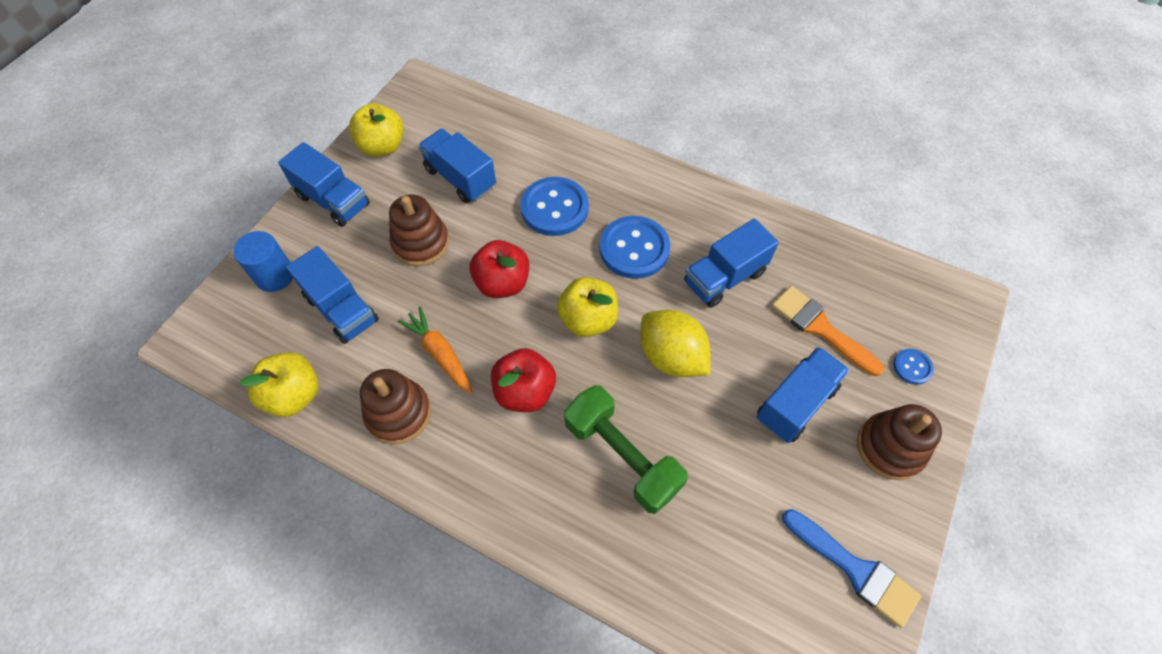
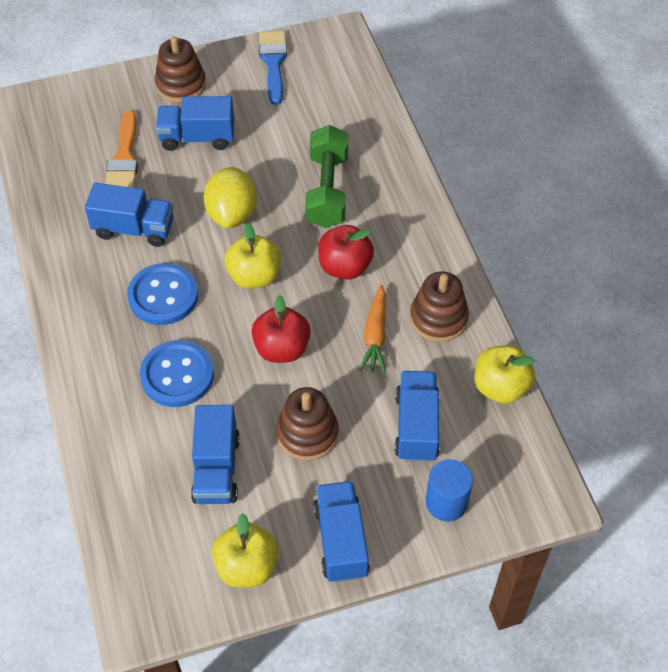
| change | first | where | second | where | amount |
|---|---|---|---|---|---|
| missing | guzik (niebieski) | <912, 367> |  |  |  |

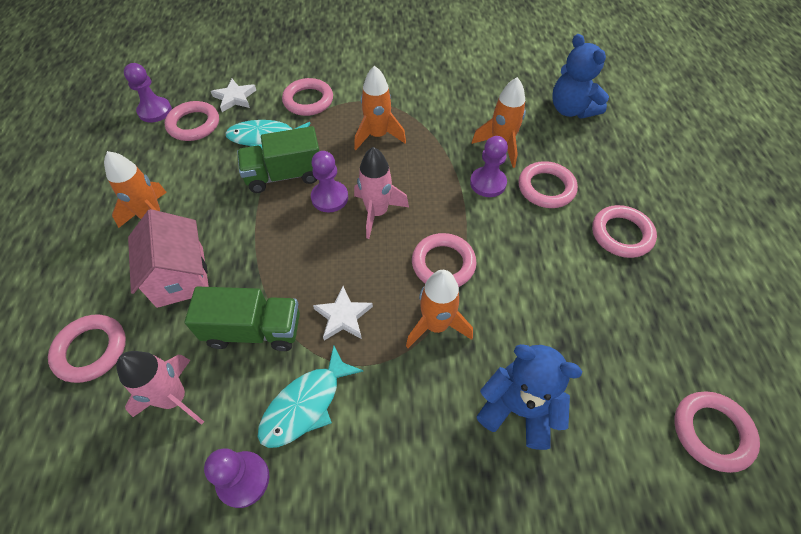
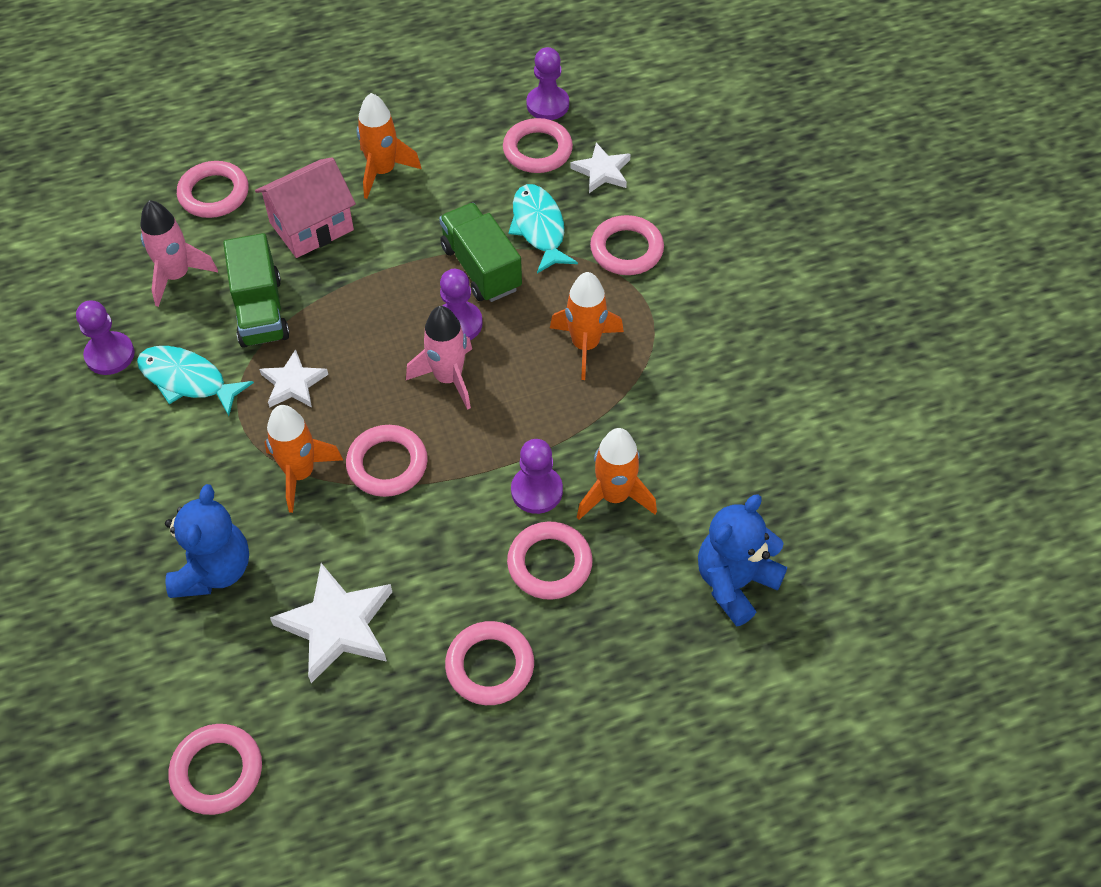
| change | first | where | second | where | amount |
|---|---|---|---|---|---|
| appeared |  |  | gwiazda (biały) | <337, 625> |  |

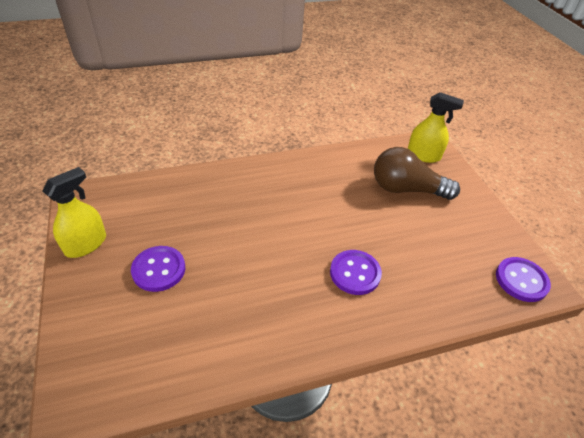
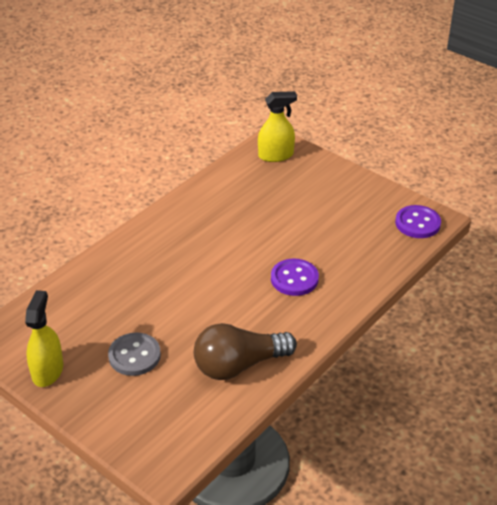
| change | first | where | second | where | amount |
|---|---|---|---|---|---|
| colour | guzik (fioletowy) | <159, 270> | guzik (szary) | <134, 356> |  |
| relocated | żarówka (brązowy) | <406, 189> |  | <239, 365> |  |

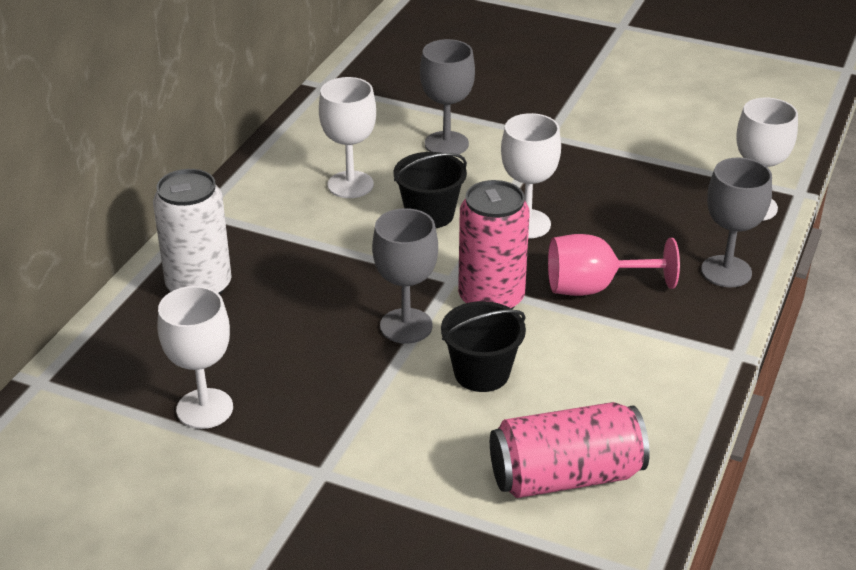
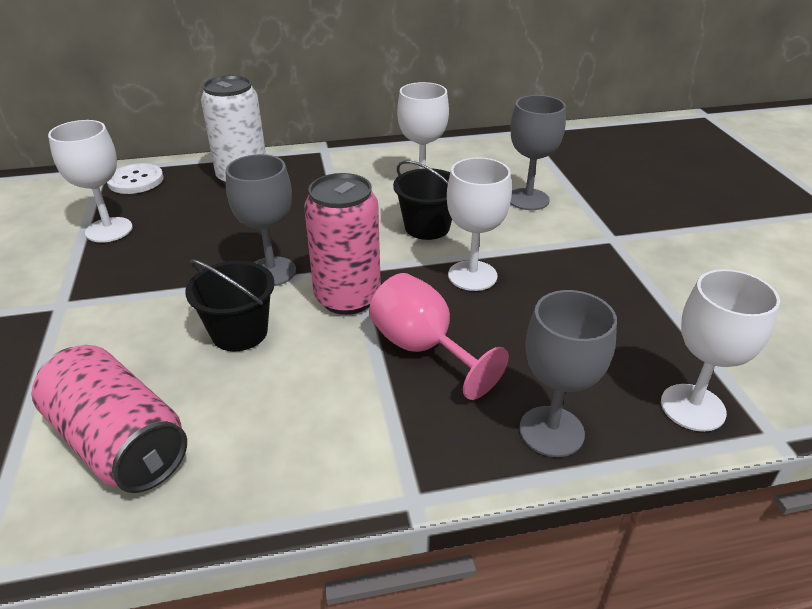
| change | first | where | second | where | amount |
|---|---|---|---|---|---|
| appeared |  |  | guzik (biały) | <136, 180> |  |

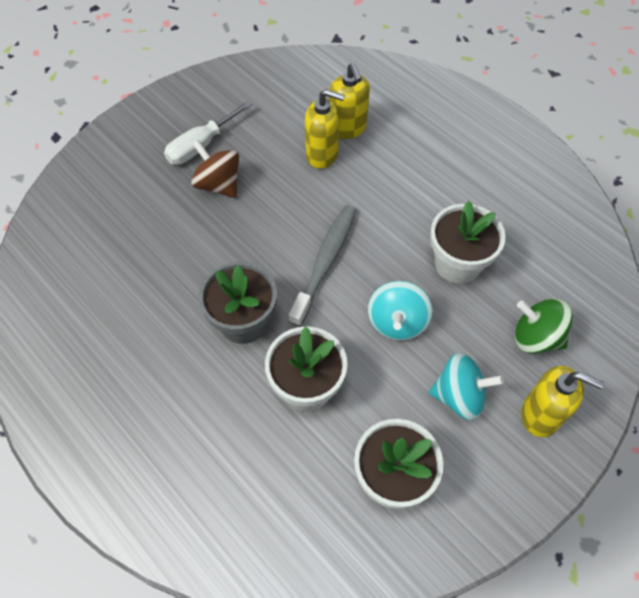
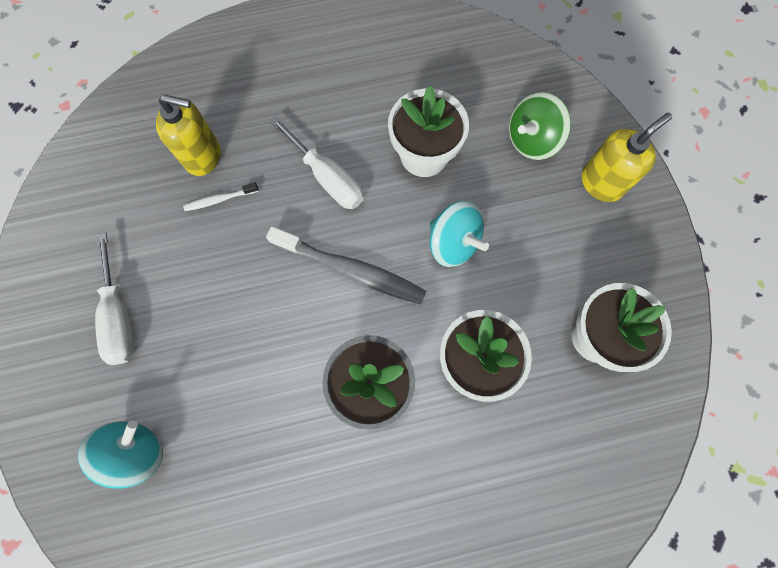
| change | first | where | second | where | amount |
|---|---|---|---|---|---|
| missing | bączek (brązowy) | <218, 184> |  |  |  |
| spun | szczoteczka do zębów (szary) | <325, 262> |  | <351, 270> | 150 degrees clockwise |
| exchanged | dozownik mydła (żółty) | <322, 154> | szczoteczka do zębów (biały) | <220, 199> |  |
| relocated | bączek (turkusowy) | <459, 396> |  | <136, 451> |  |
| appeared |  |  | śrubokręt (biały) | <327, 178> |  |

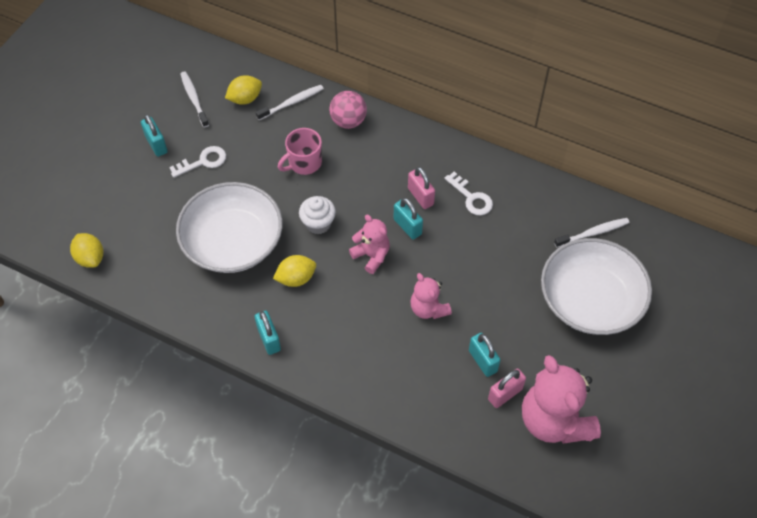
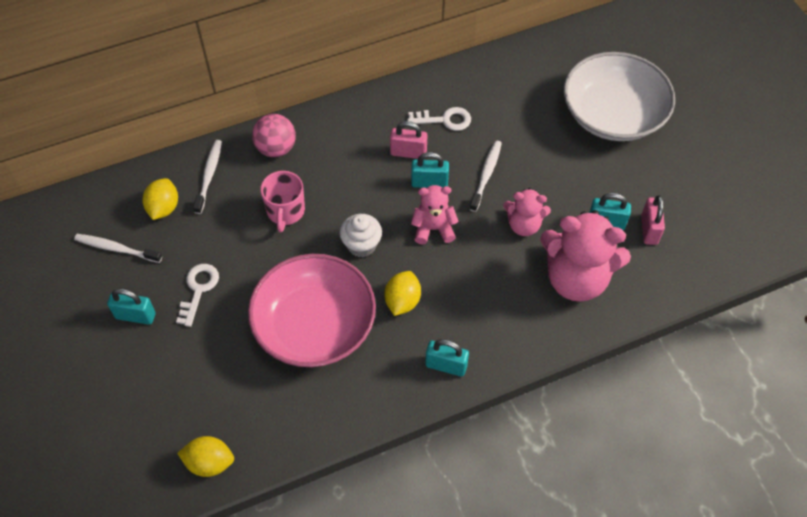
| change | first | where | second | where | amount |
|---|---|---|---|---|---|
| colour | miska (biały) | <233, 242> | miska (różowy) | <315, 325> |  |
| relocated | miś (różowy) | <554, 420> |  | <576, 278> |  |
| relocated | szczoteczka do zębów (biały) | <593, 233> |  | <486, 175> |  |

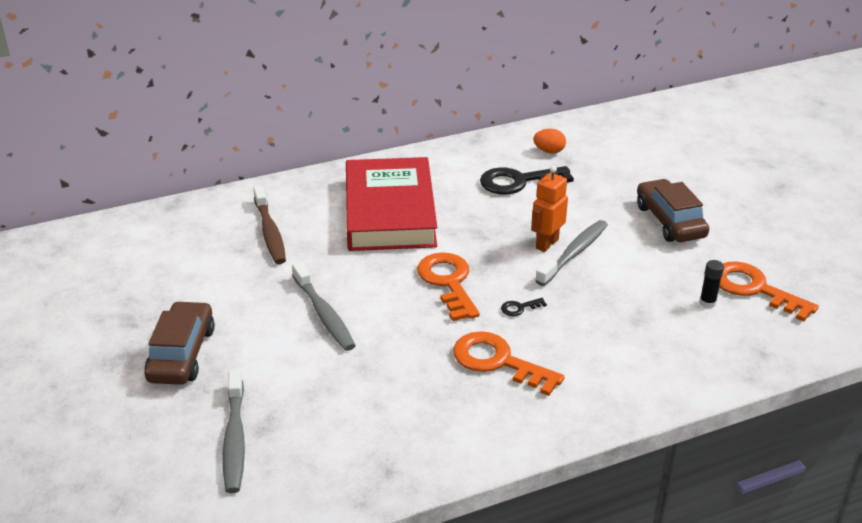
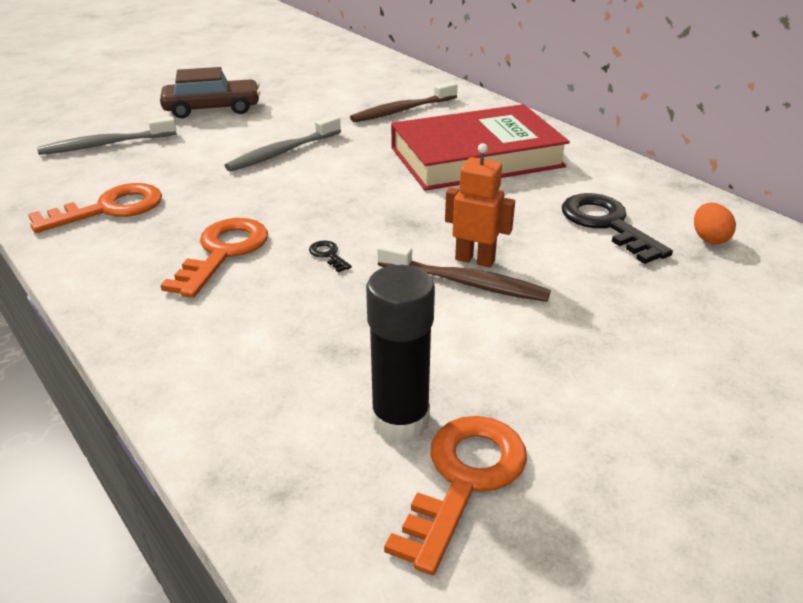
| change | first | where | second | where | amount |
|---|---|---|---|---|---|
| relocated | klucz (pomarańczowy) | <448, 282> |  | <109, 209> |  |
| colour | szczoteczka do zębów (szary) | <574, 253> | szczoteczka do zębów (brązowy) | <466, 283> |  |
| missing | samochód (brązowy) | <670, 221> |  |  |  |
| size | klej w sztyfcie (czarny) | <707, 303> |  | <400, 420> | x2.10 |

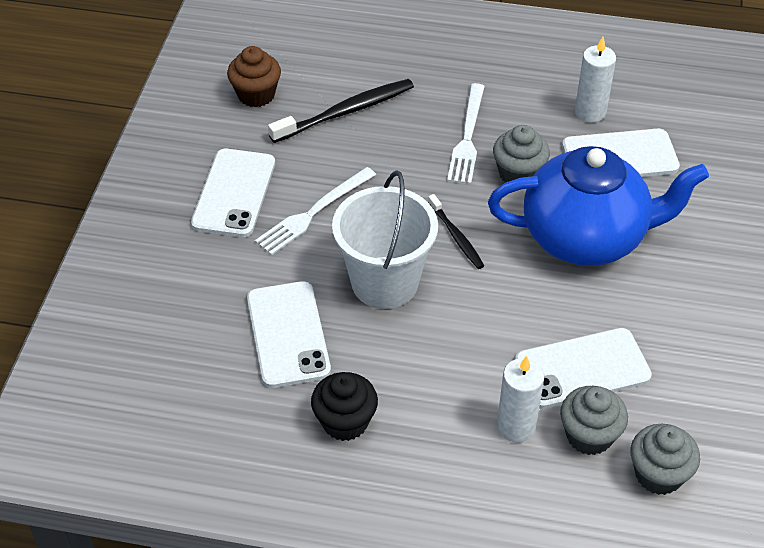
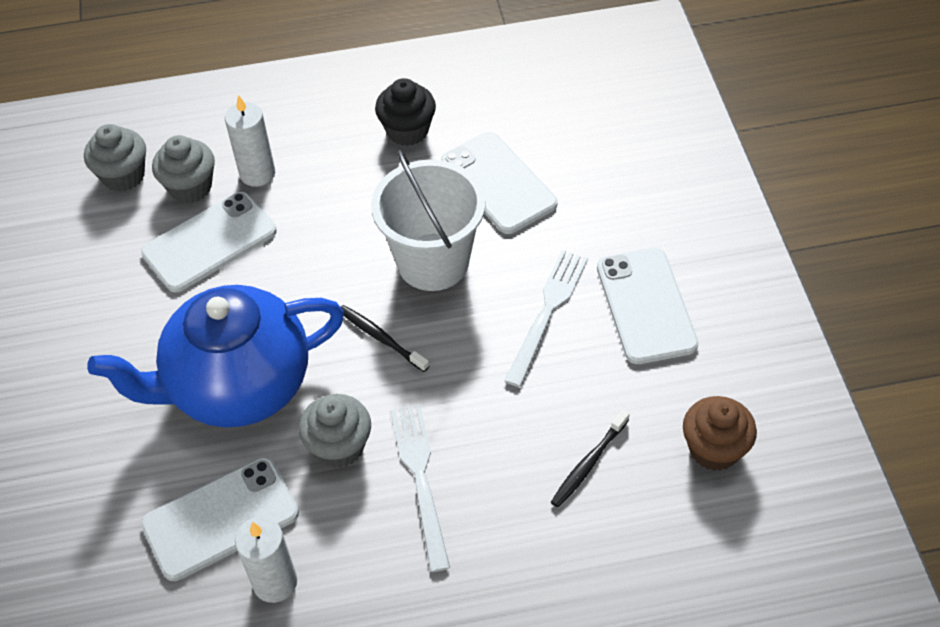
| change | first | where | second | where | amount |
|---|---|---|---|---|---|
| size | szczoteczka do zębów (czarny) | <346, 112> |  | <588, 464> | x0.58 |

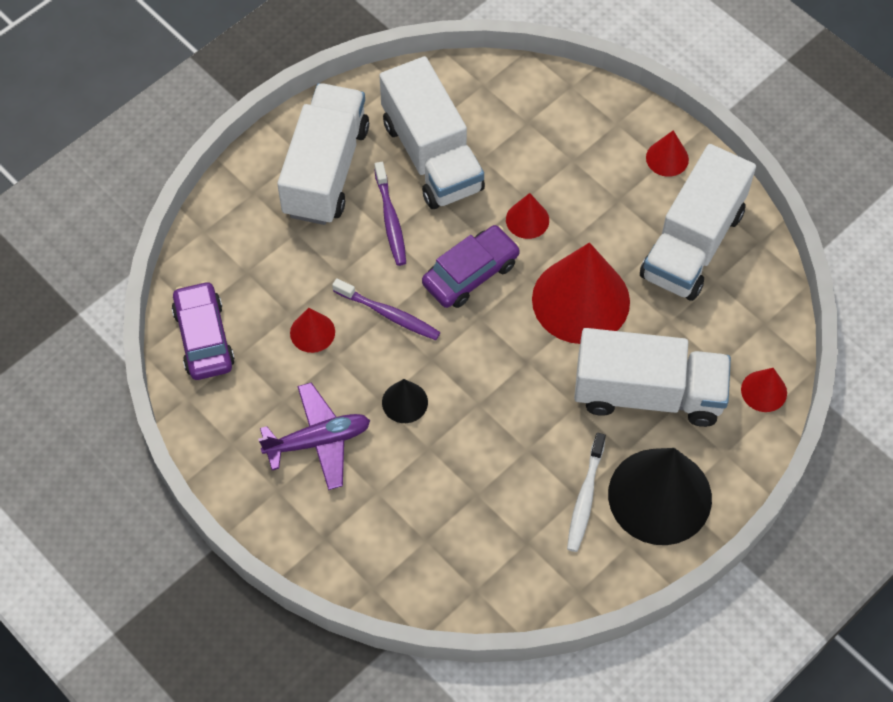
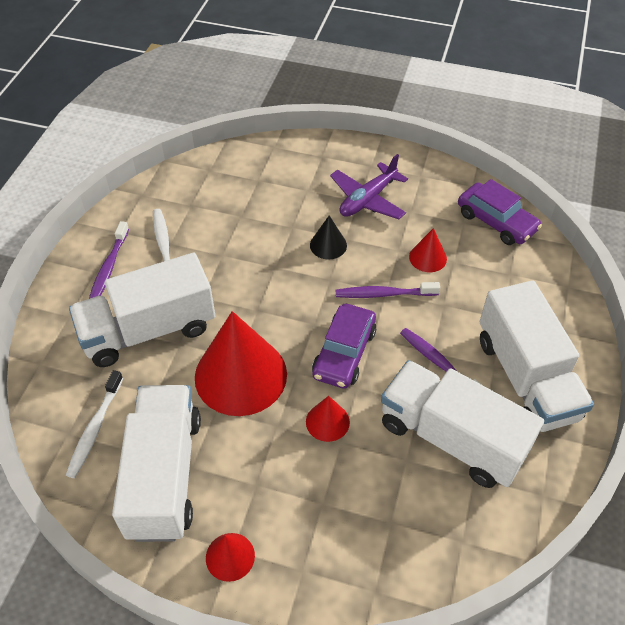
| change | first | where | second | where | amount |
|---|---|---|---|---|---|
| exchanged | stożek (czarny) | <659, 496> | szczoteczka do zębów (fioletowy) | <109, 268> |  |
| missing | stożek (czerwony) | <764, 391> |  |  |  |
| appeared |  |  | szczoteczka do zębów (biały) | <95, 429> |  |

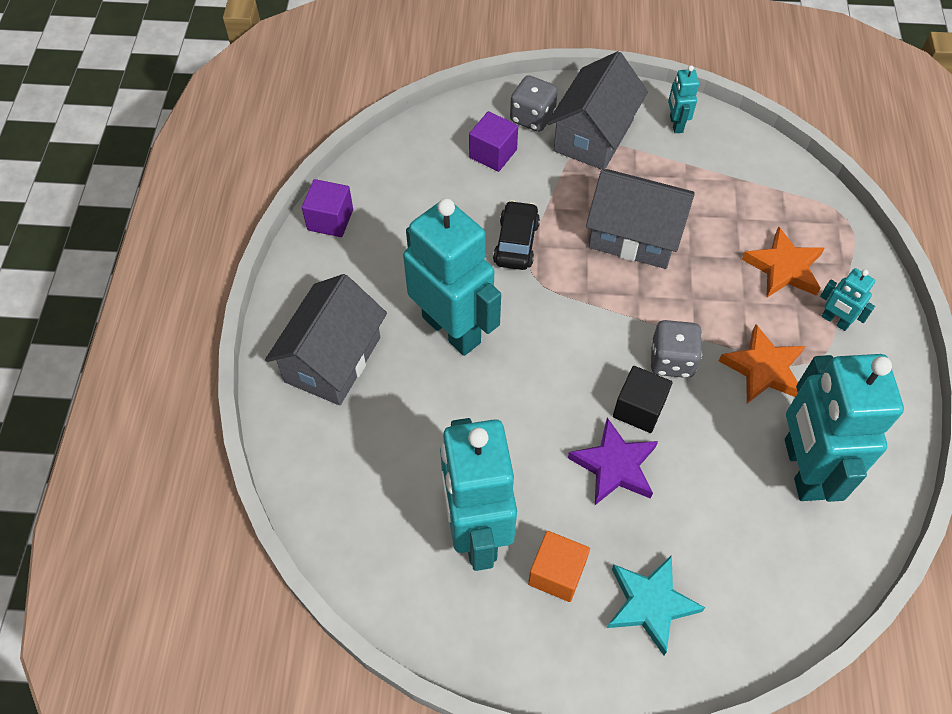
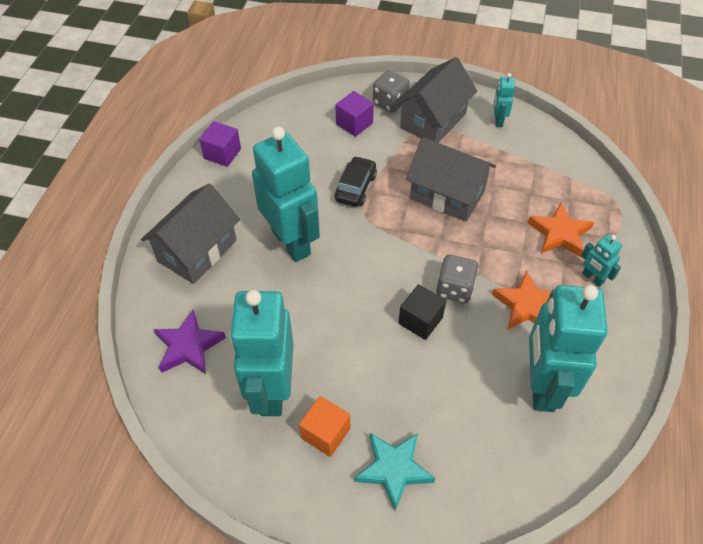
| change | first | where | second | where | amount |
|---|---|---|---|---|---|
| relocated | gwiazda (fioletowy) | <614, 466> |  | <188, 346> |  |

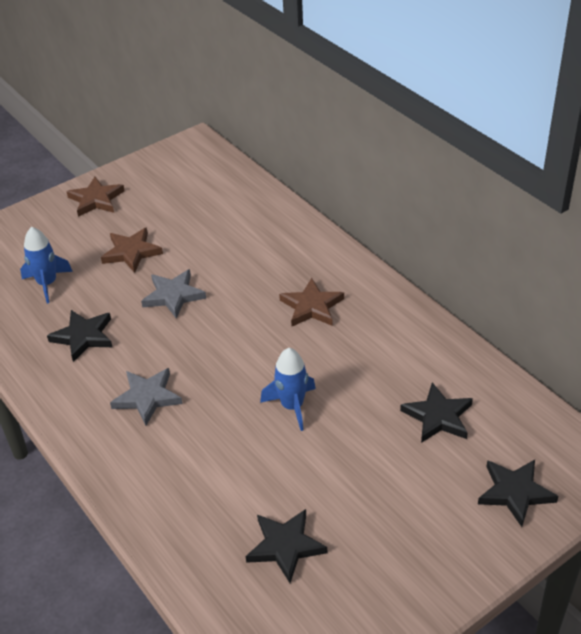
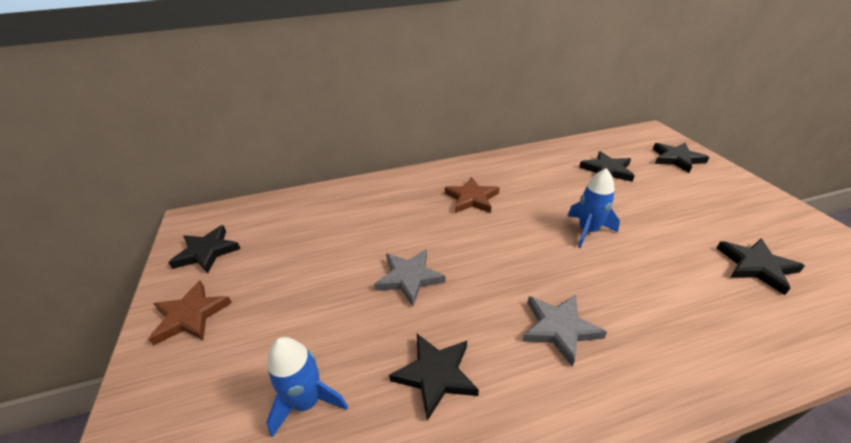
| change | first | where | second | where | amount |
|---|---|---|---|---|---|
| missing | gwiazda (brązowy) | <131, 252> |  |  |  |
| appeared |  |  | gwiazda (czarny) | <207, 252> |  |

